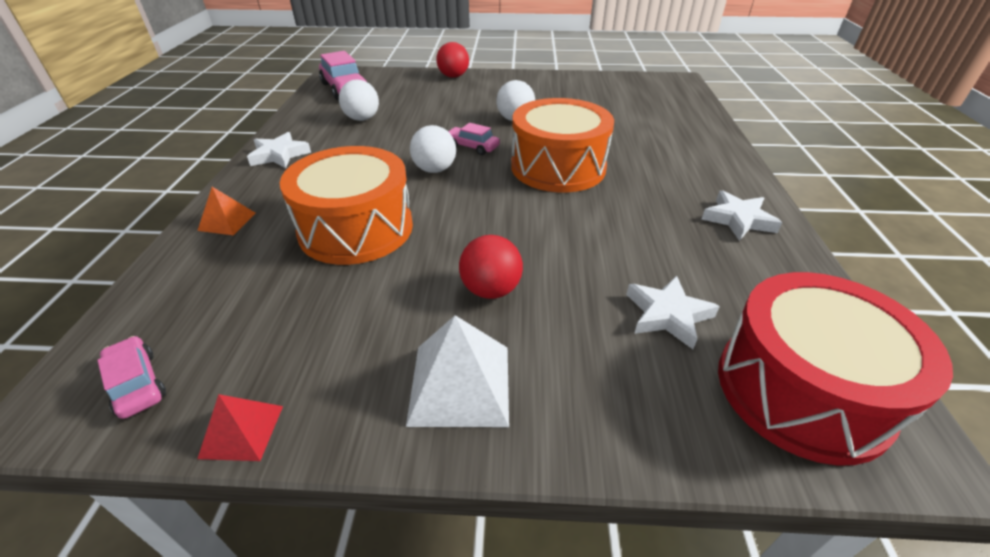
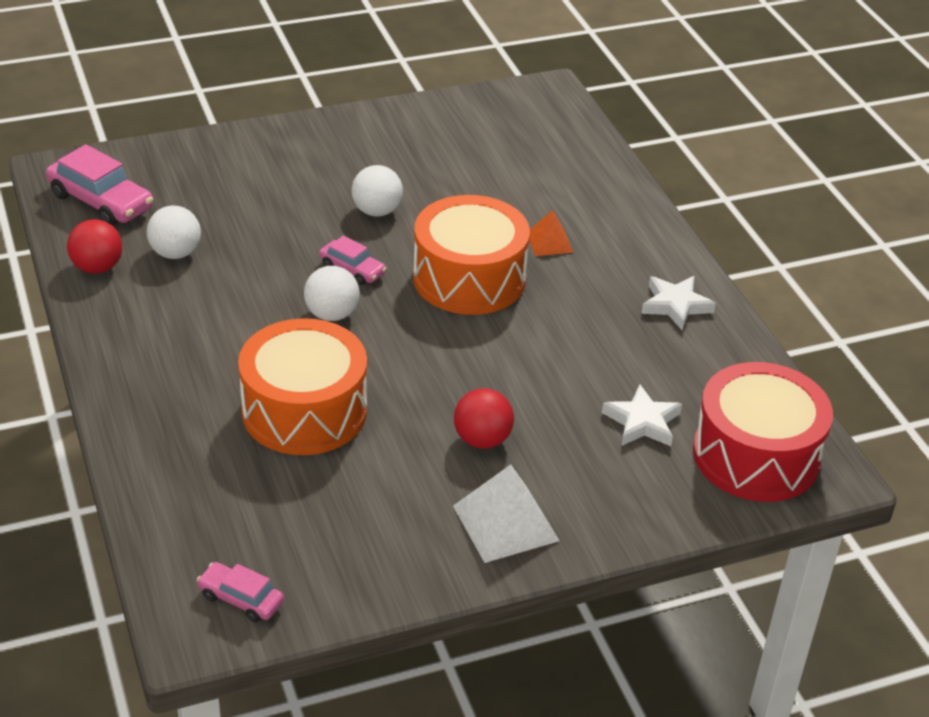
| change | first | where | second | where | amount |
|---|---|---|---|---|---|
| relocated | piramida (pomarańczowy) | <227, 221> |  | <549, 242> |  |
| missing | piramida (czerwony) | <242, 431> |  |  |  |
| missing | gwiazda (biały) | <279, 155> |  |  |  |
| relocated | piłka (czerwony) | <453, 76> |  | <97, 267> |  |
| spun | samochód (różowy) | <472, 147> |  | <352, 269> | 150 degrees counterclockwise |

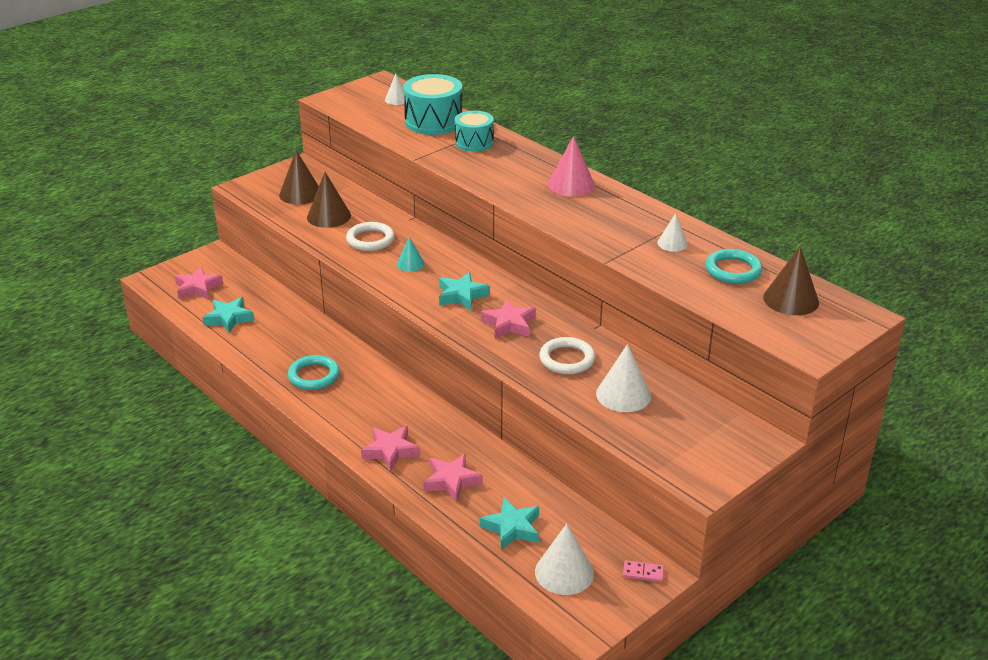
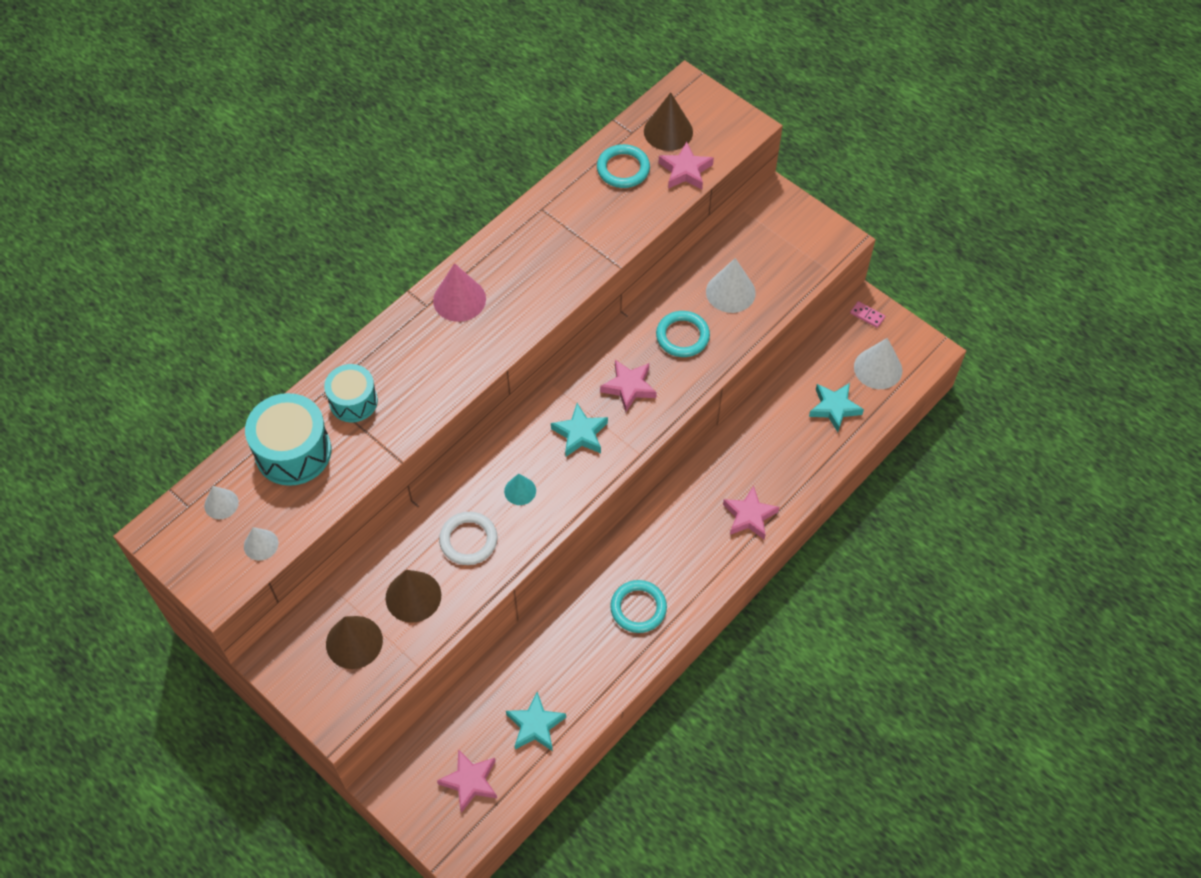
| change | first | where | second | where | amount |
|---|---|---|---|---|---|
| relocated | gwiazda (różowy) | <451, 481> |  | <685, 171> |  |
| colour | pierścień (biały) | <567, 359> | pierścień (turkusowy) | <682, 336> |  |
| spun | kostka domina (różowy) | <643, 573> |  | <867, 315> | 60 degrees counterclockwise |
| relocated | stożek (biały) | <672, 243> |  | <261, 544> |  |

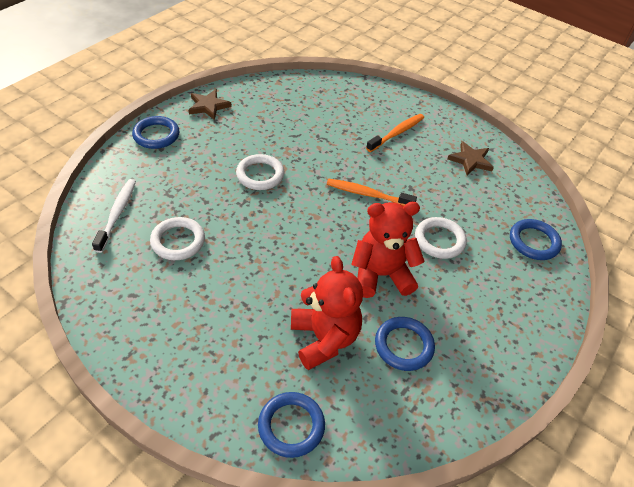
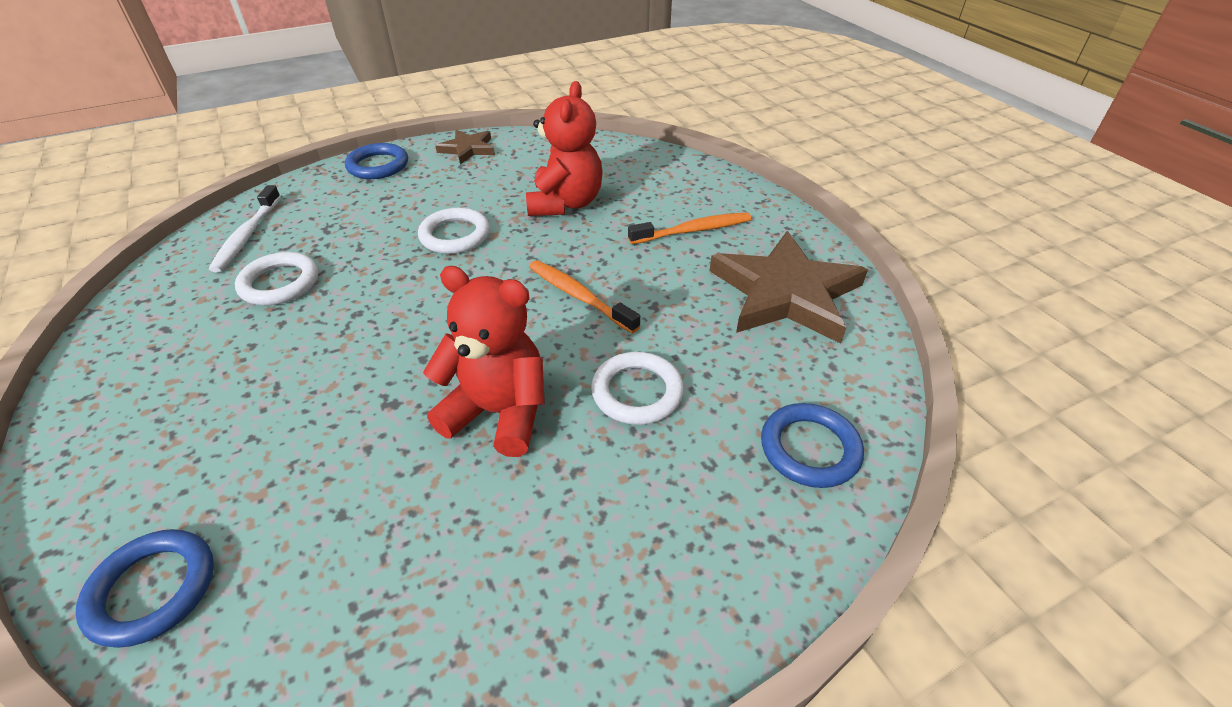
| change | first | where | second | where | amount |
|---|---|---|---|---|---|
| spun | szczoteczka do zębów (biały) | <117, 214> |  | <247, 235> | 150 degrees clockwise |
| relocated | miś (czerwony) | <324, 338> |  | <565, 203> |  |
| missing | pierścień (niebieski) | <403, 345> |  |  |  |
| size | gwiazda (brązowy) | <470, 160> |  | <785, 293> | x1.98 |

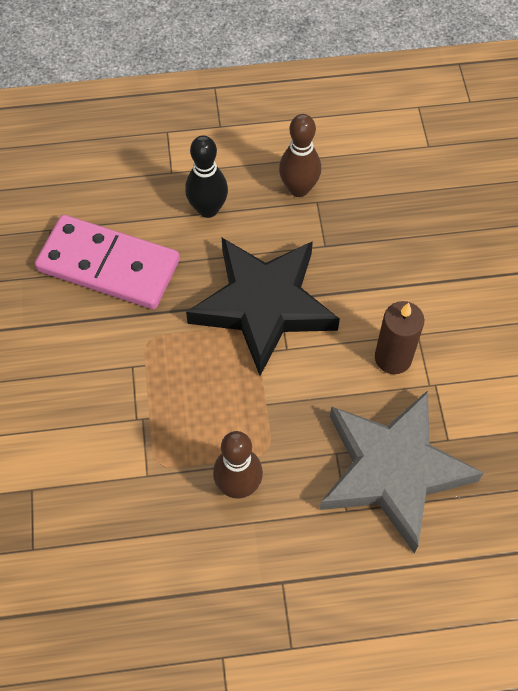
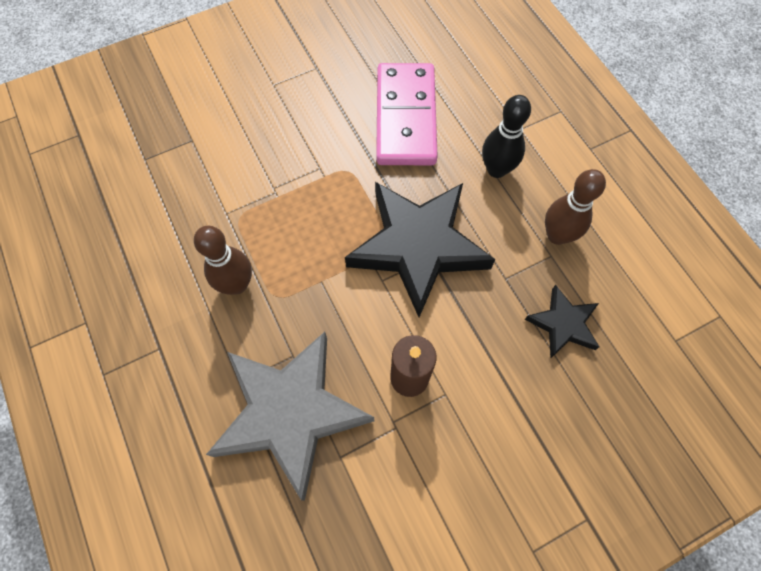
| change | first | where | second | where | amount |
|---|---|---|---|---|---|
| appeared |  |  | gwiazda (czarny) | <563, 324> |  |

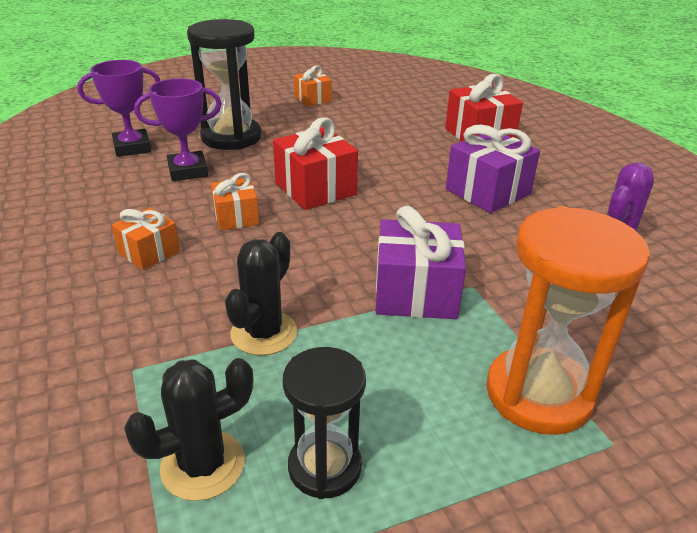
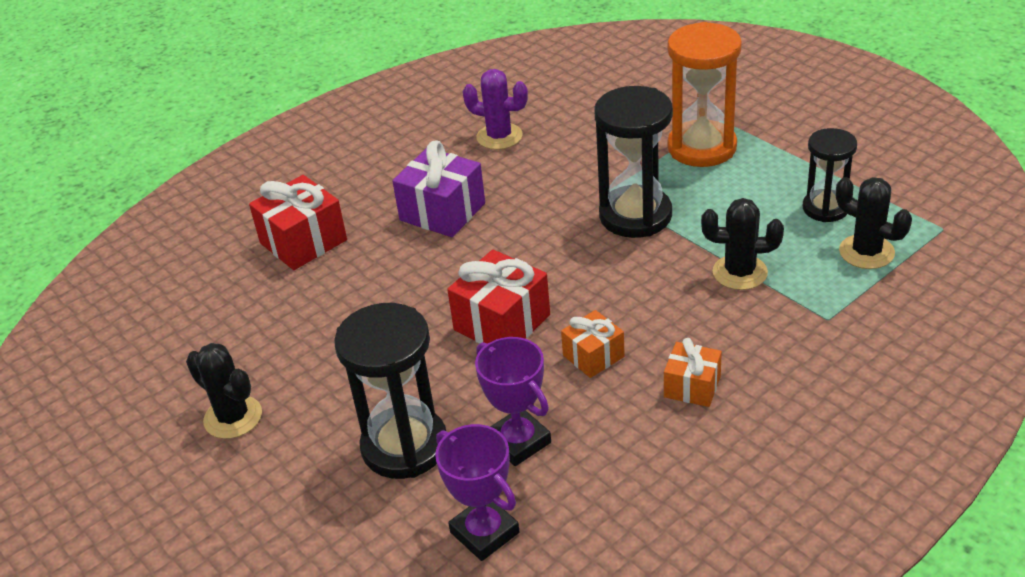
| change | first | where | second | where | amount |
|---|---|---|---|---|---|
| exchanged | prezent (pomarańczowy) | <312, 99> | kaktus (czarny) | <233, 417> |  |
| exchanged | prezent (fioletowy) | <416, 293> | klepsydra (czarny) | <635, 215> |  |

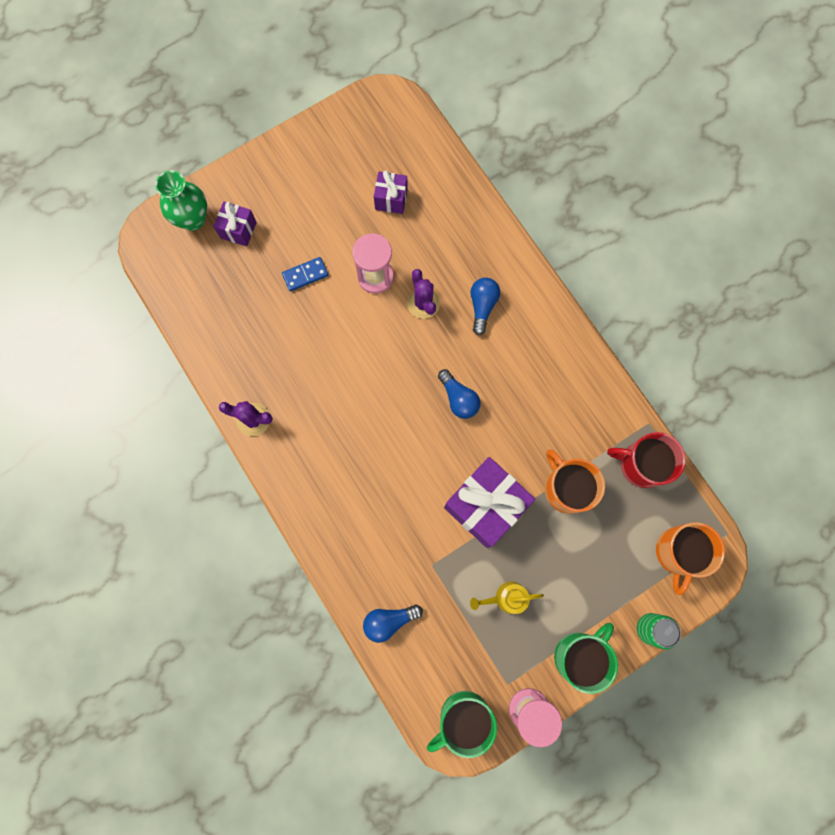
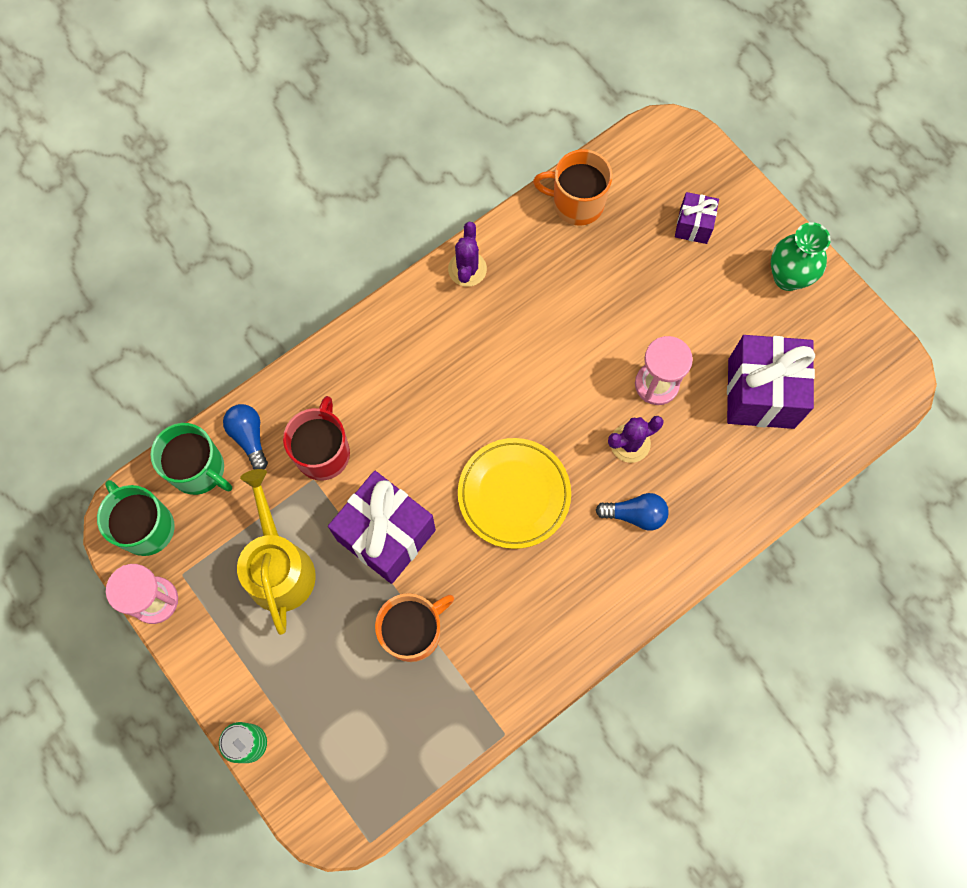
| change | first | where | second | where | amount |
|---|---|---|---|---|---|
| relocated | wazon (zielony) | <193, 219> |  | <788, 277> |  |
| missing | kostka domina (niebieski) | <305, 275> |  |  |  |
| size | prezent (fioletowy) | <391, 199> |  | <761, 393> | x1.95 |
| exchanged | żarówka (niebieski) | <458, 398> | talerz (żółty) | <514, 494> |  |
| size | konewka (żółty) | <506, 598> |  | <279, 567> | x1.85 |
| relocated | kubek (zielony) | <579, 655> |  | <199, 469> |  |
| relocated | kubek (czerwony) | <641, 464> |  | <323, 452> |  |
| relocated | kubek (pomarańczowy) | <678, 552> |  | <576, 203> |  |

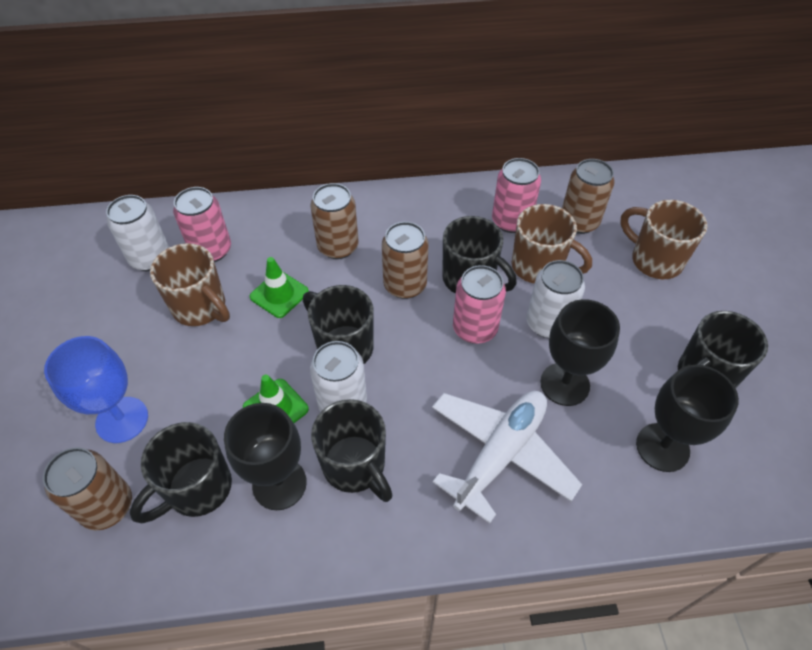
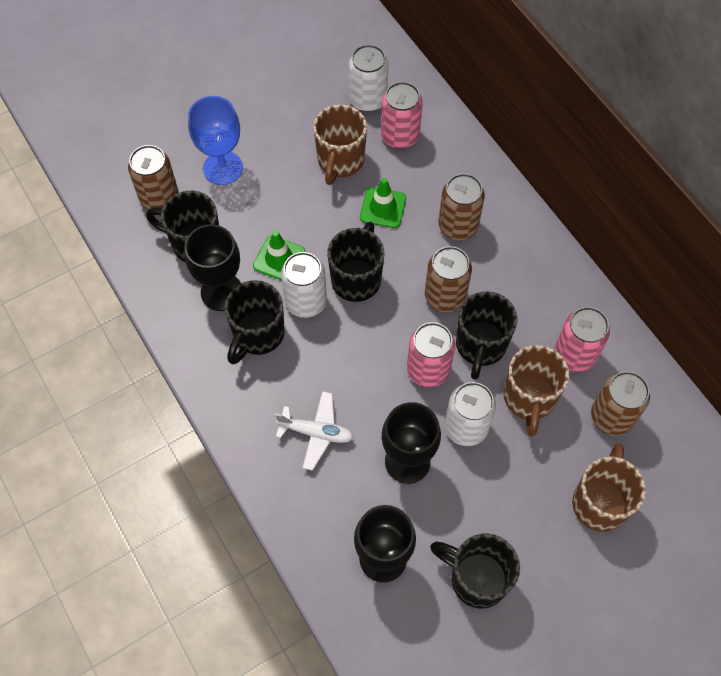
| change | first | where | second | where | amount |
|---|---|---|---|---|---|
| size | samolot (biały) | <500, 454> |  | <316, 432> | x0.59 |

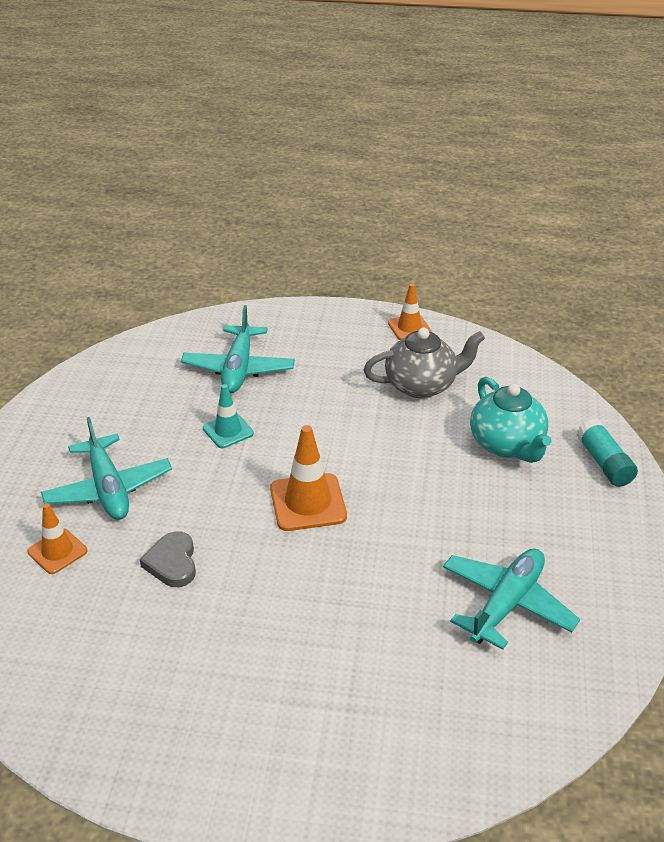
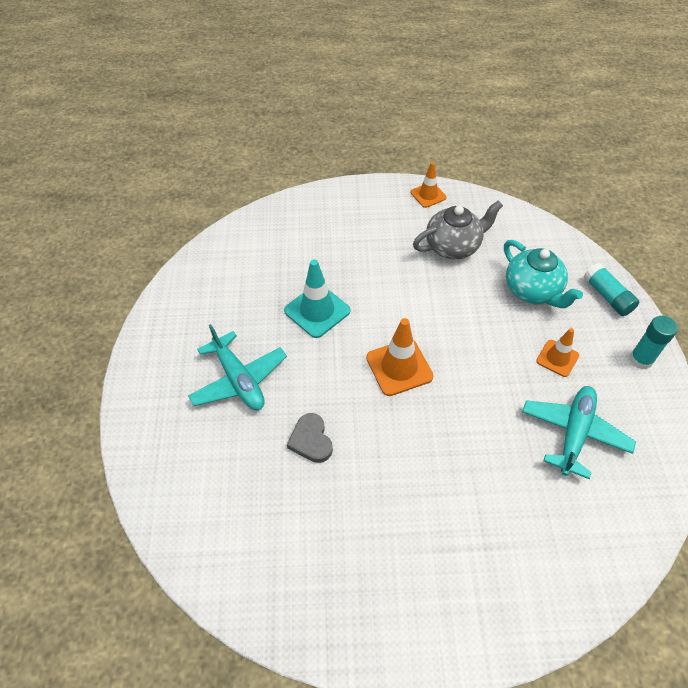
| change | first | where | second | where | amount |
|---|---|---|---|---|---|
| relocated | pachołek (pomarańczowy) | <57, 551> |  | <557, 358> |  |
| missing | samolot (turkusowy) | <238, 369> |  |  |  |
| size | pachołek (turkusowy) | <228, 431> |  | <317, 311> | x1.59 |
| appeared |  |  | klej w sztyfcie (turkusowy) | <641, 359> |  |

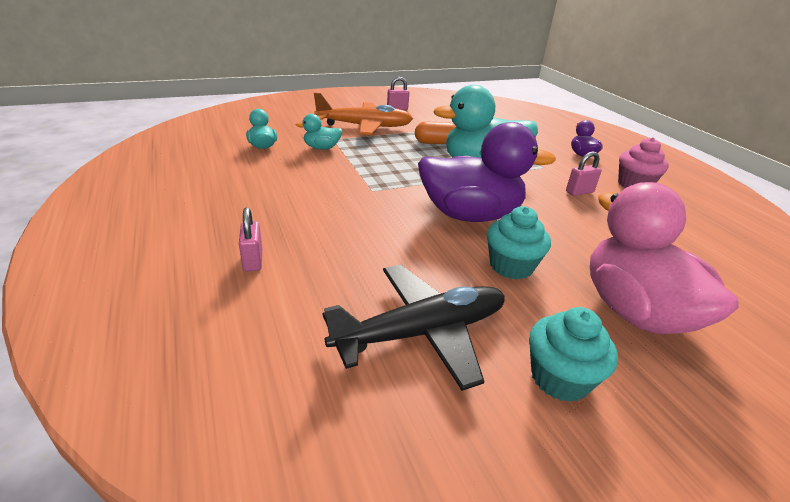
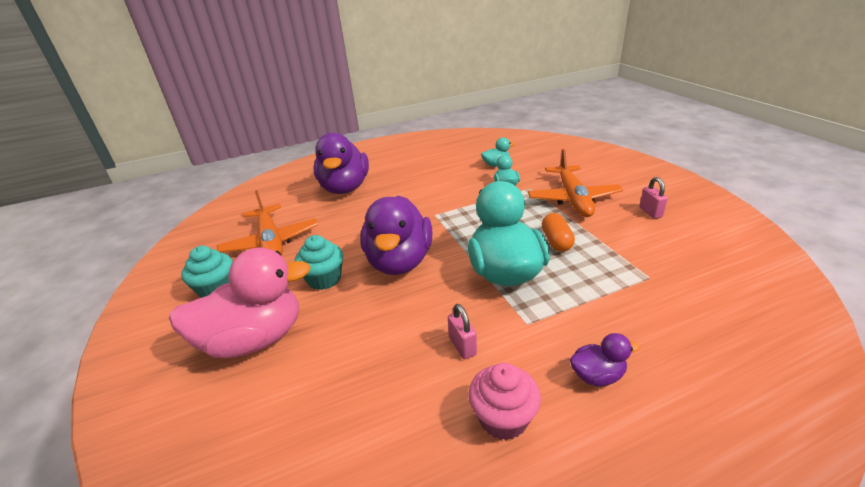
| change | first | where | second | where | amount |
|---|---|---|---|---|---|
| exchanged | kłódka (różowy) | <253, 260> | kaczka (fioletowy) | <345, 188> |  |
| colour | samolot (czarny) | <421, 333> | samolot (pomarańczowy) | <271, 242> |  |

